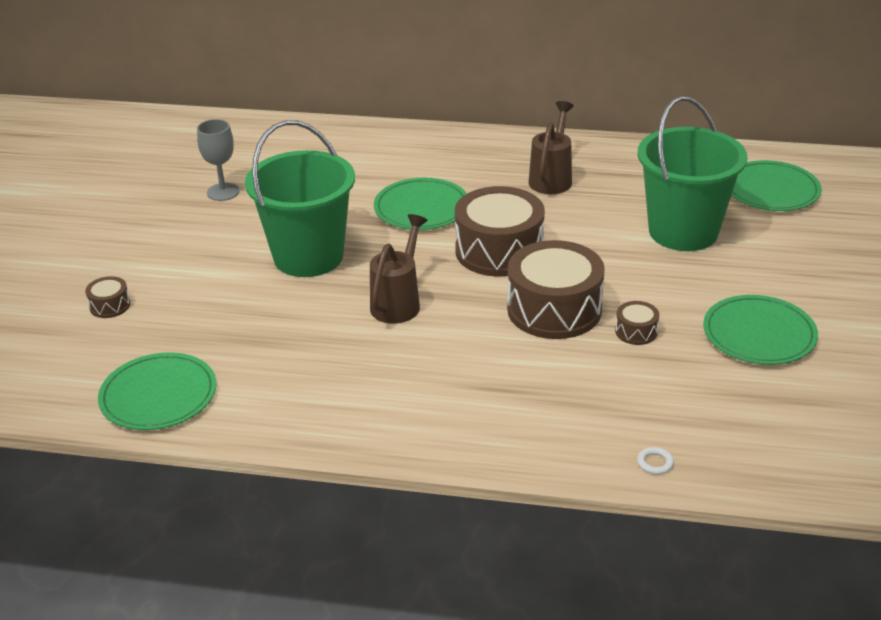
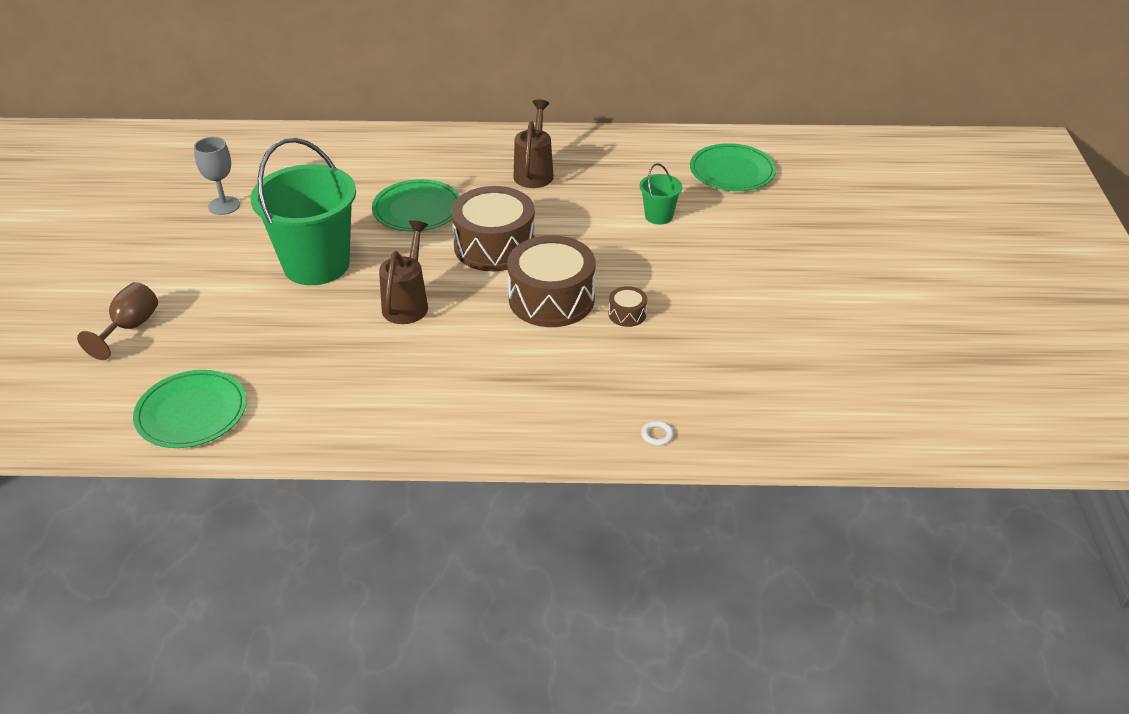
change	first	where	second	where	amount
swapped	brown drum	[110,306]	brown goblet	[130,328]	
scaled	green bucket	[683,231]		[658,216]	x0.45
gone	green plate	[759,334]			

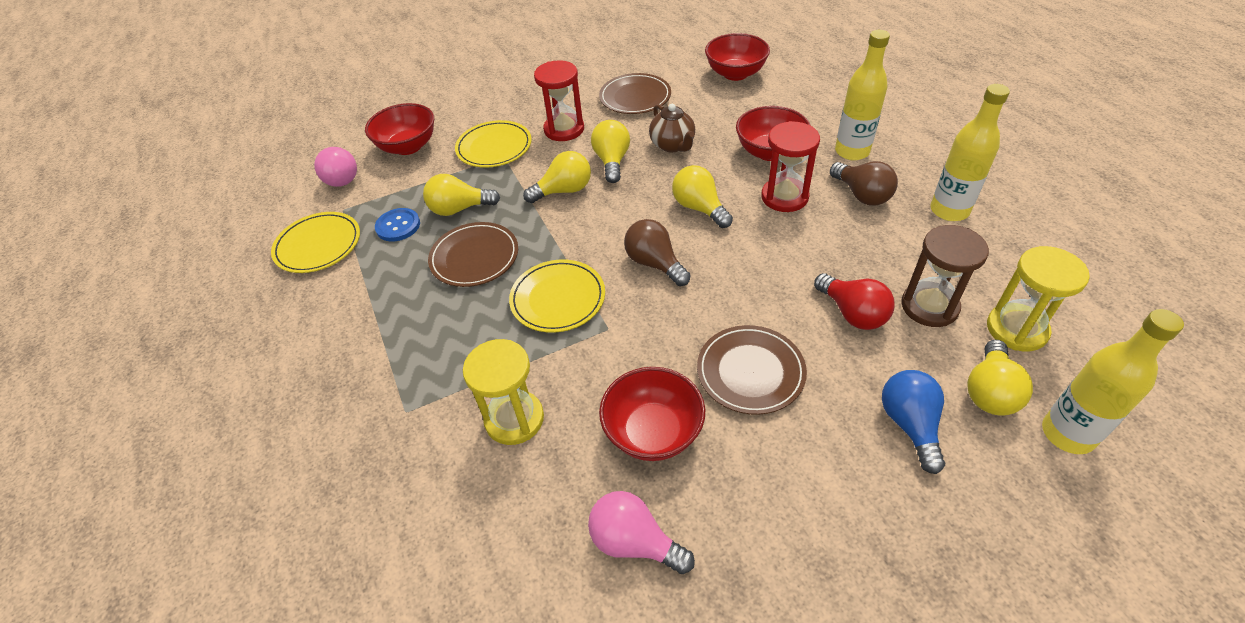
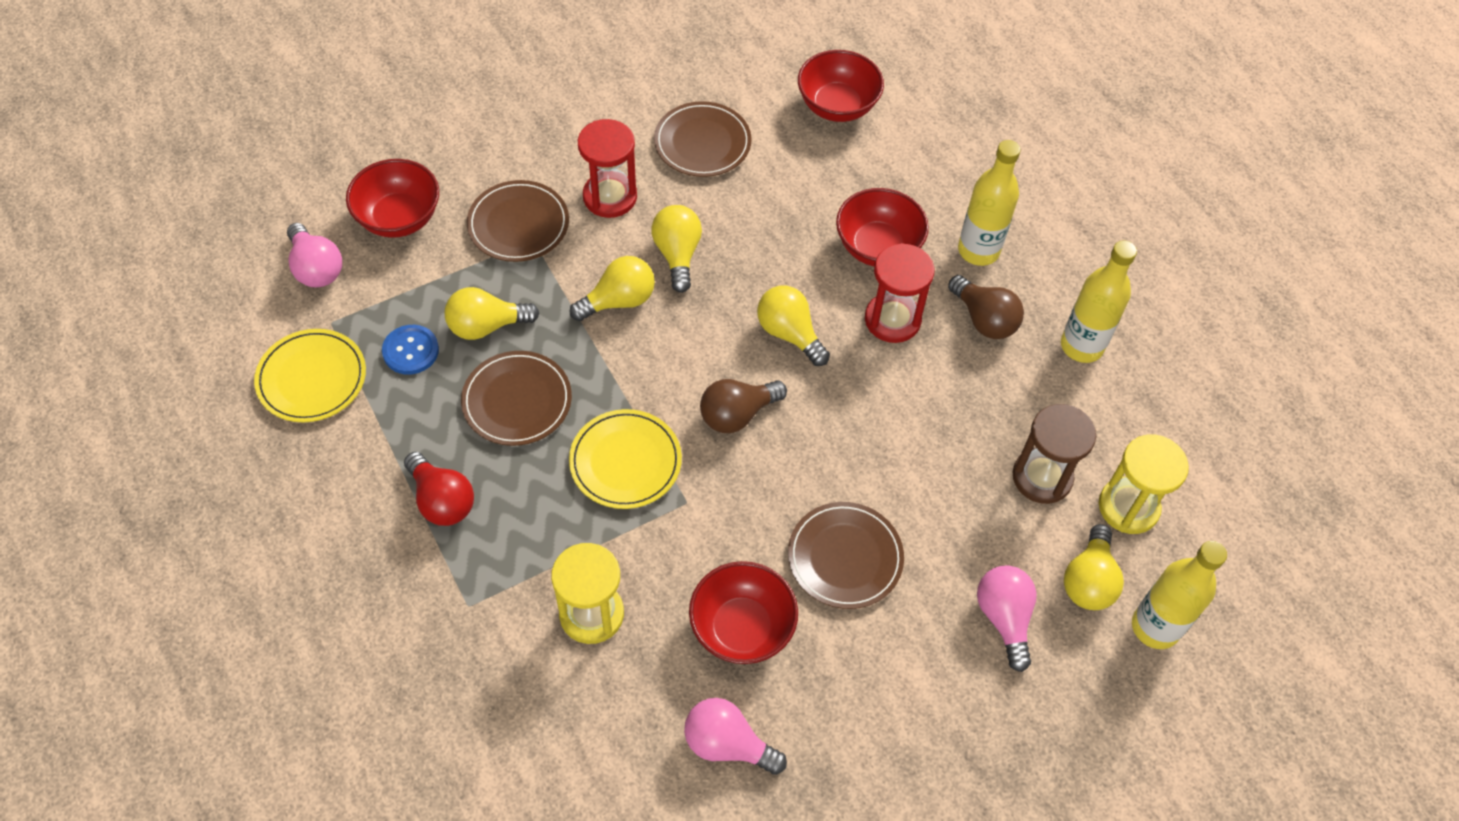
change	first	where	second	where	amount
repainted	yellow plate	[494,147]	brown plate	[518,224]	
rotated	brown light bulb	[655,263]		[737,414]	75 degrees counterclockwise
gone	brown teapot	[672,145]			
shifted	red light bulb	[852,313]		[442,500]	
repainted	blue light bulb	[910,425]	pink light bulb	[1004,618]	

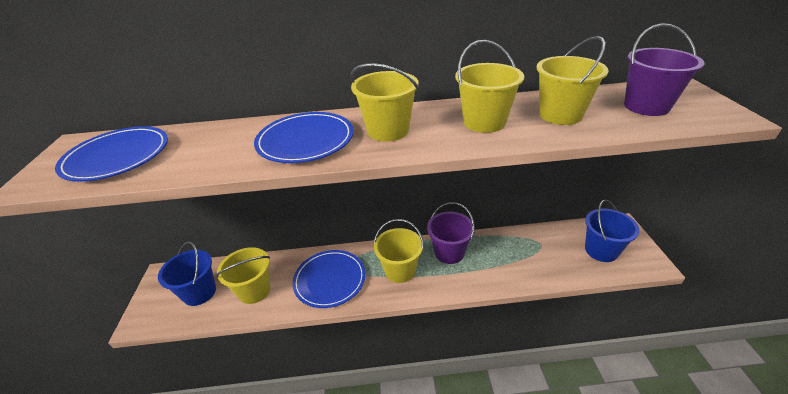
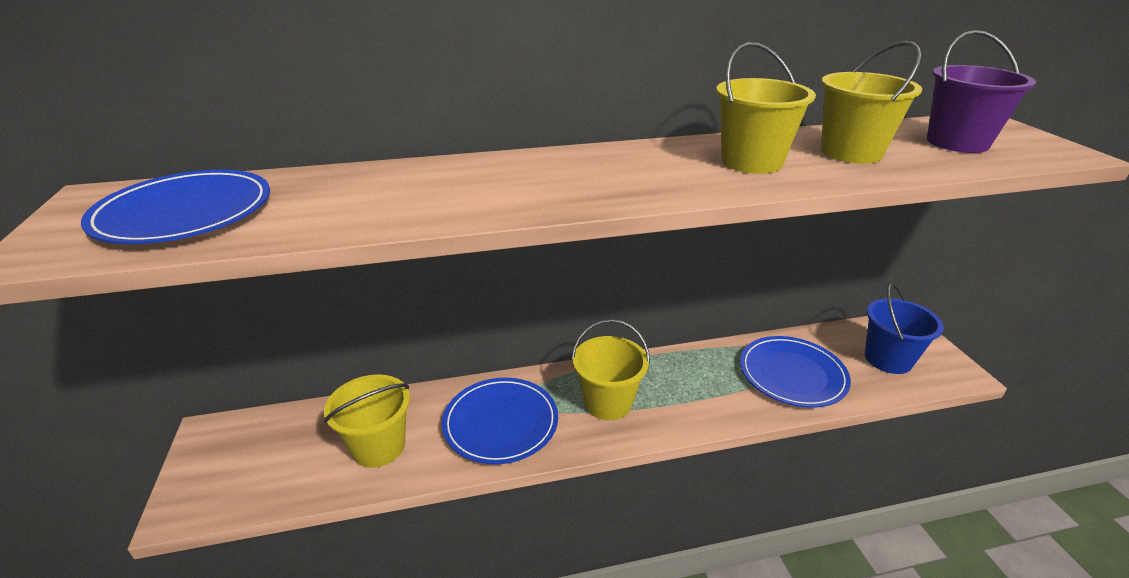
change	first	where	second	where	amount
gone	blue bucket	[199,292]			
shifted	blue plate	[305,140]		[792,374]	
gone	yellow bucket	[388,130]			
gone	purple bucket	[449,252]			

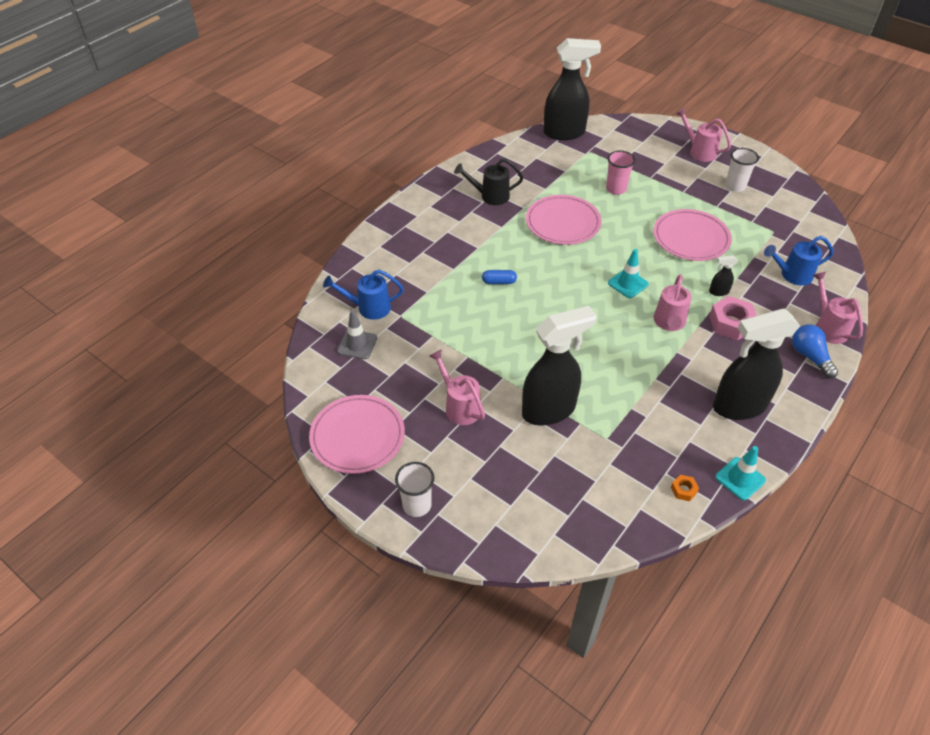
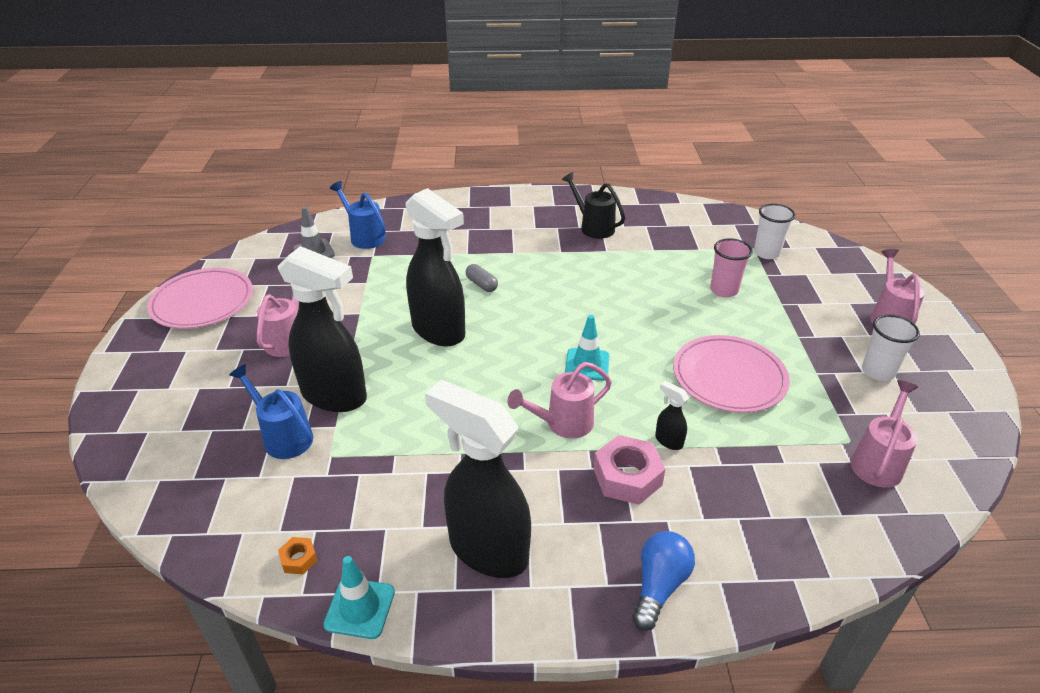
change	first	where	second	where	amount
shifted	white cup	[417,505]		[766,253]	
repainted	blue capsule	[499,282]	grey capsule	[481,284]	
gone	pink plate	[563,223]			
shifted	black spray bottle	[564,133]		[439,331]	
shifted	blue watering can	[792,275]		[283,436]	
shifted	pink watering can	[828,327]		[878,462]	

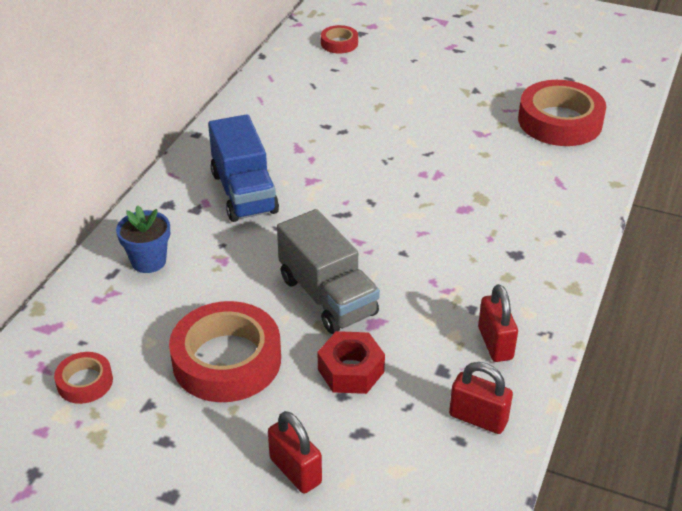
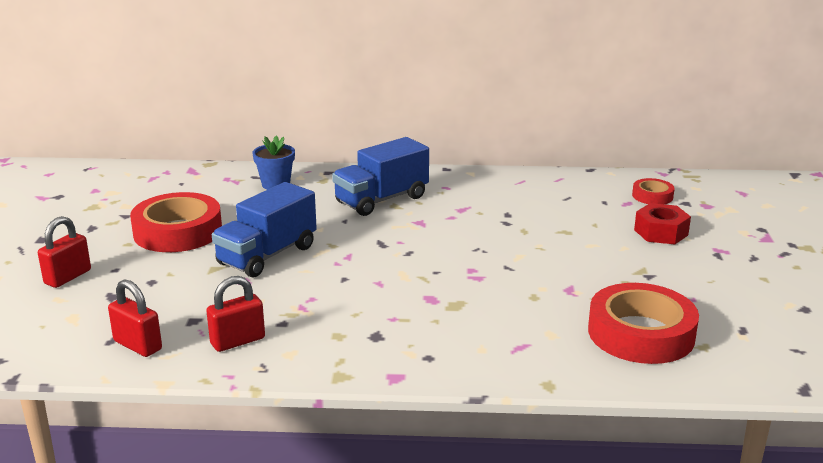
change	first	where	second	where	amount
gone	red tape	[85,382]			
repainted	grey truck	[327,296]	blue truck	[267,255]	
shifted	red nut	[350,370]		[661,232]	
rotated	red padlock	[478,418]		[138,345]	60 degrees counterclockwise

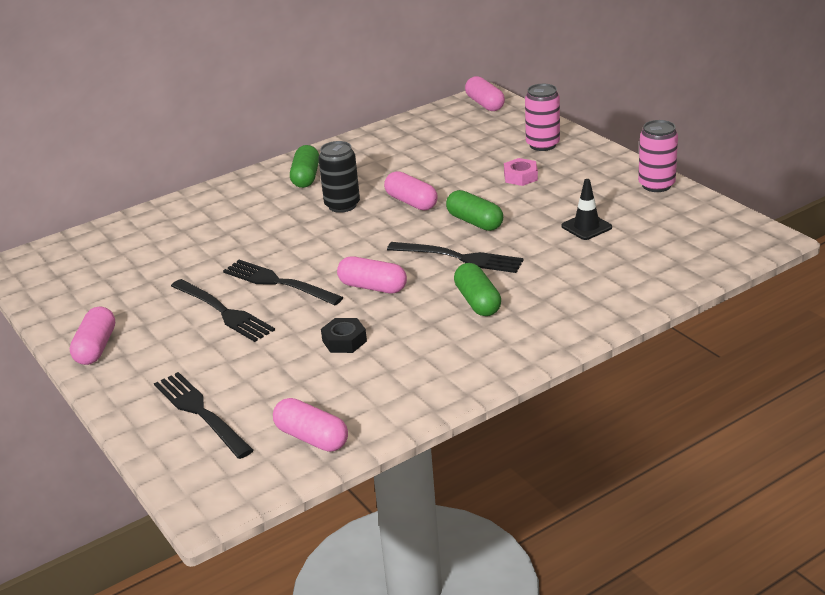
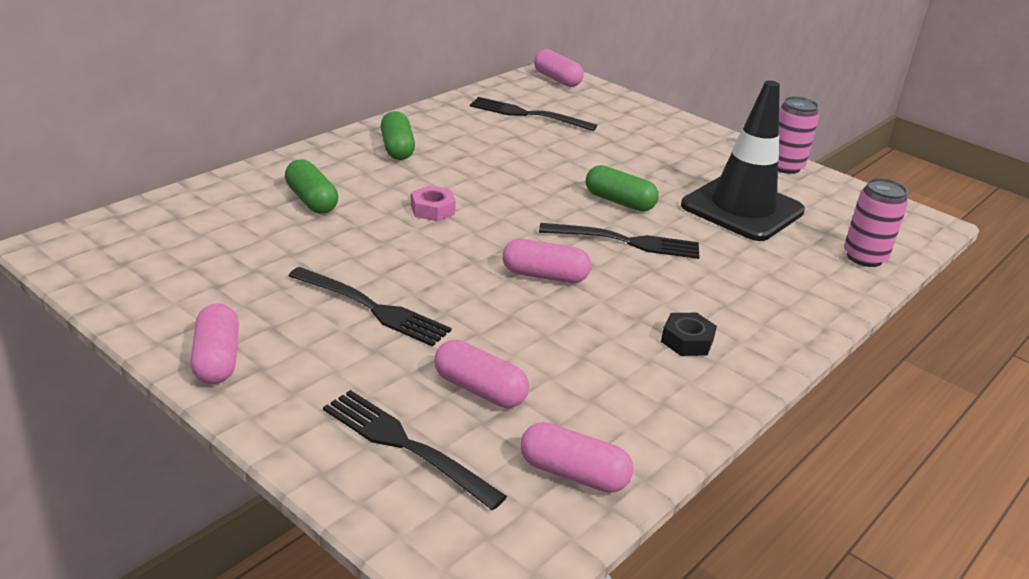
change	first	where	second	where	amount
shifted	black fork	[278,283]		[528,115]	
gone	black can	[342,205]			
shifted	black nut	[344,341]		[687,341]	
shifted	pink capsule	[411,202]		[479,389]	
shifted	green capsule	[477,301]		[311,200]	
shifted	pink nut	[520,177]		[432,209]	
shifted	pink can	[542,145]		[864,257]	
scaled	black traffic cone	[586,227]		[742,208]	x2.27

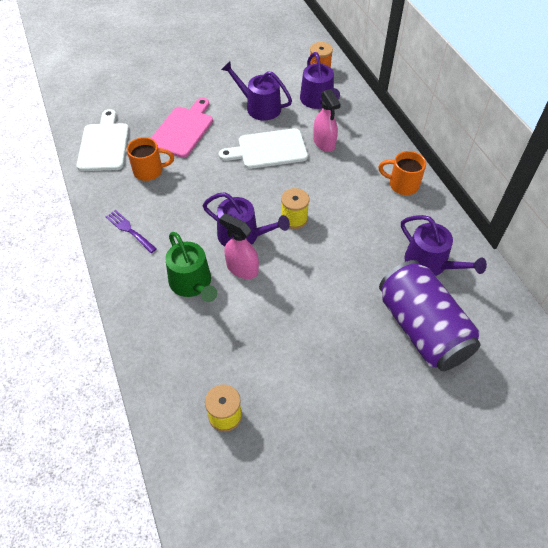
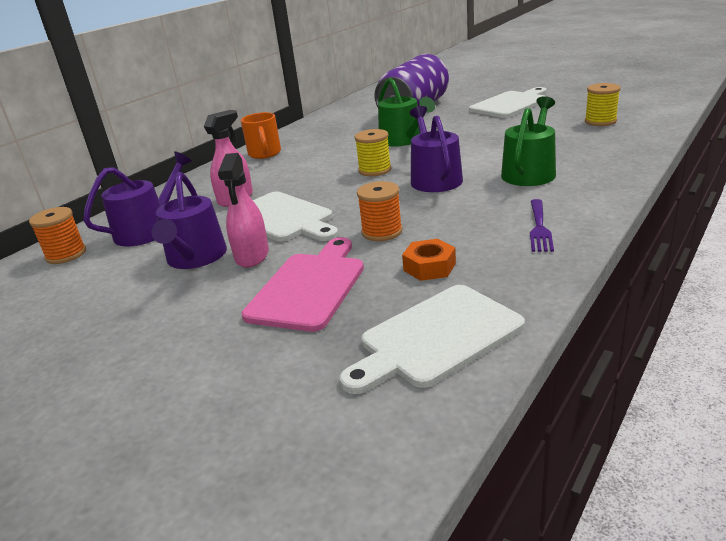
change	first	where	second	where	amount
swapped	orange mug	[149,171]	orange nut	[429,267]	
rotated	pink cutting board	[183,130]		[309,287]	120 degrees clockwise
shifted	pink spray bottle	[242,268]		[252,256]	
gone	purple watering can	[430,263]			
new			orange spool	[382,232]	
new			green watering can	[403,140]	
new			white cutting board	[510,104]	

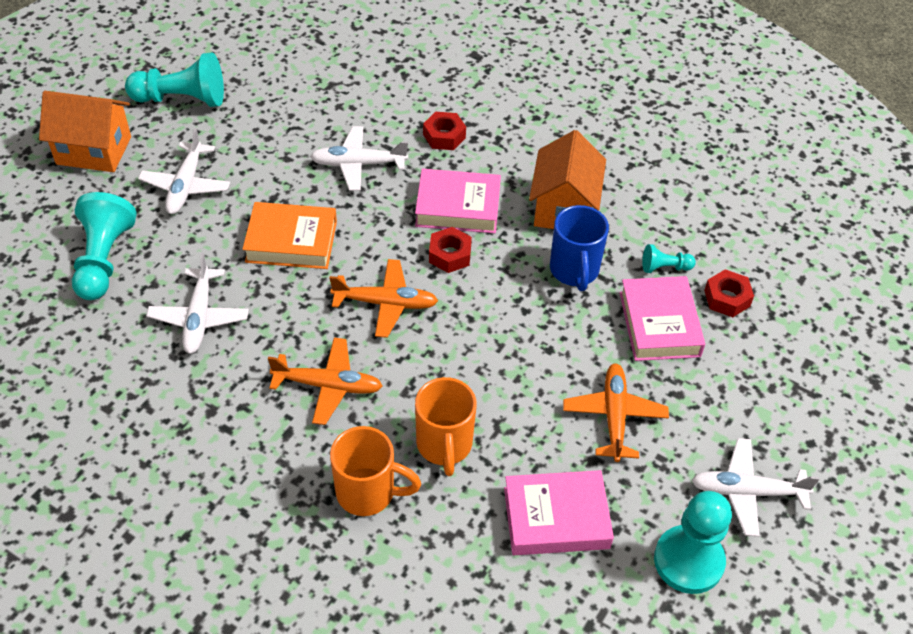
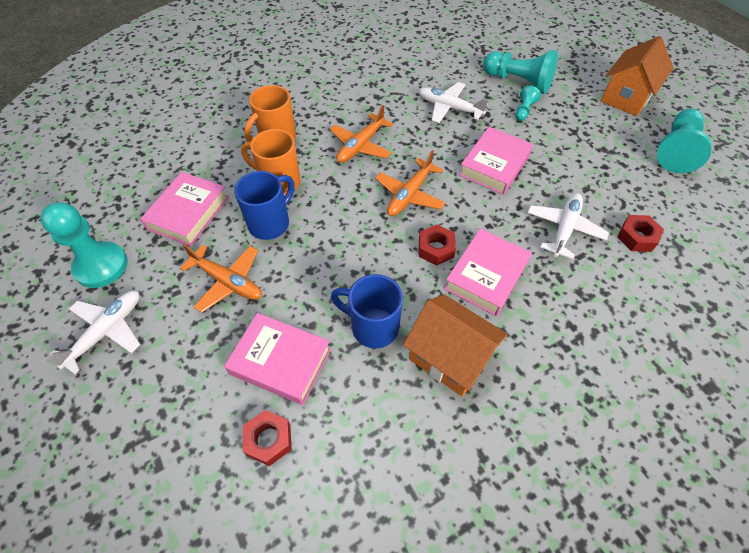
change	first	where	second	where	amount
gone	white plane	[186,186]			
repainted	orange book	[291,242]	pink book	[494,165]	
shifted	red nut	[444,136]		[637,237]	
shifted	turquoise pawn	[664,267]		[524,110]	
new			blue mug	[270,223]	

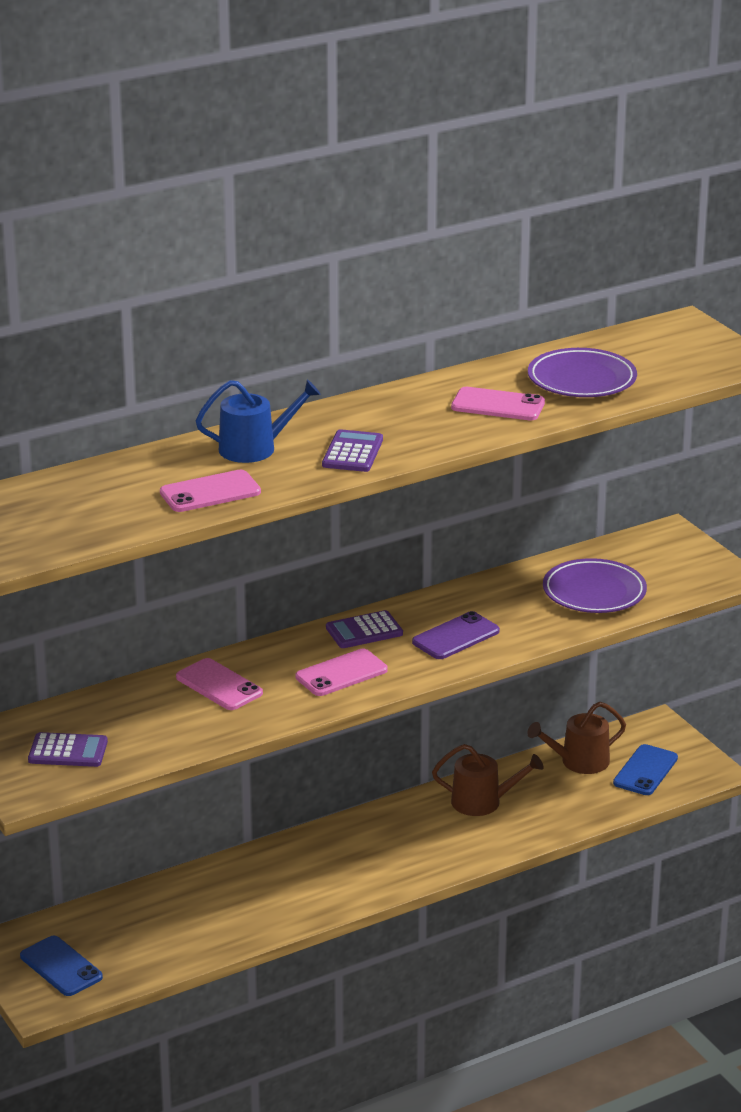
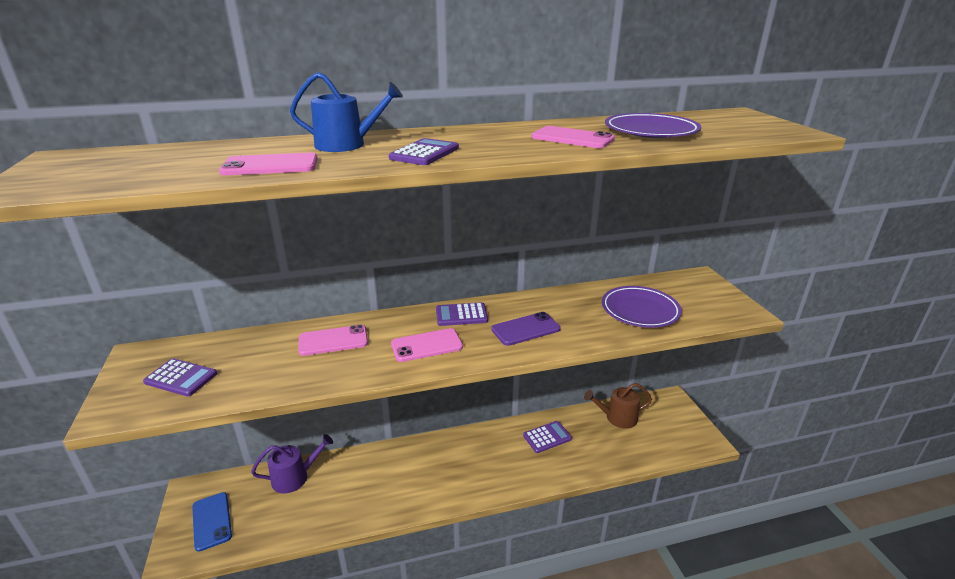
change	first	where	second	where	amount
rotated	pink phone	[219,685]		[333,341]	75 degrees counterclockwise
swapped	brown watering can	[482,802]	purple calculator	[547,437]	
gone	blue phone	[645,771]			
new			purple watering can	[294,477]	

